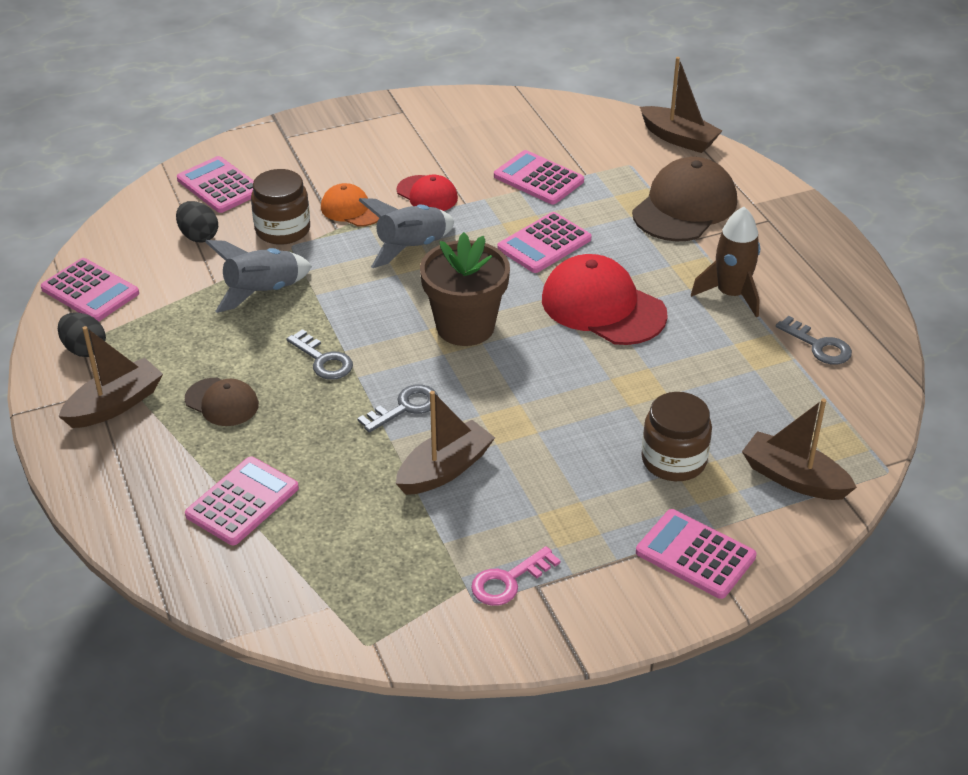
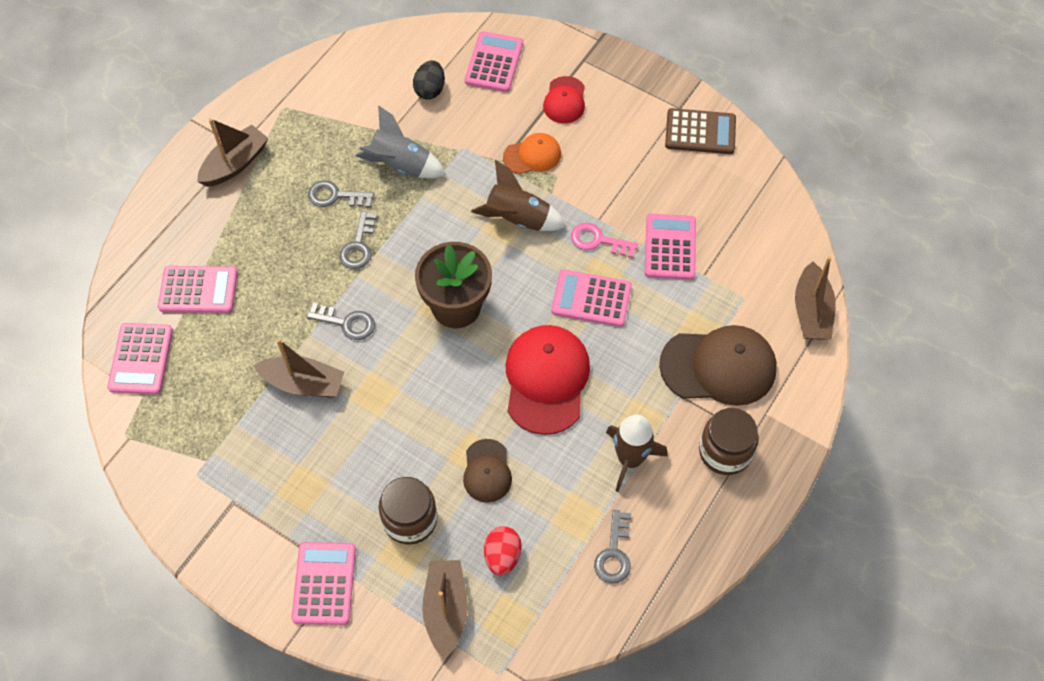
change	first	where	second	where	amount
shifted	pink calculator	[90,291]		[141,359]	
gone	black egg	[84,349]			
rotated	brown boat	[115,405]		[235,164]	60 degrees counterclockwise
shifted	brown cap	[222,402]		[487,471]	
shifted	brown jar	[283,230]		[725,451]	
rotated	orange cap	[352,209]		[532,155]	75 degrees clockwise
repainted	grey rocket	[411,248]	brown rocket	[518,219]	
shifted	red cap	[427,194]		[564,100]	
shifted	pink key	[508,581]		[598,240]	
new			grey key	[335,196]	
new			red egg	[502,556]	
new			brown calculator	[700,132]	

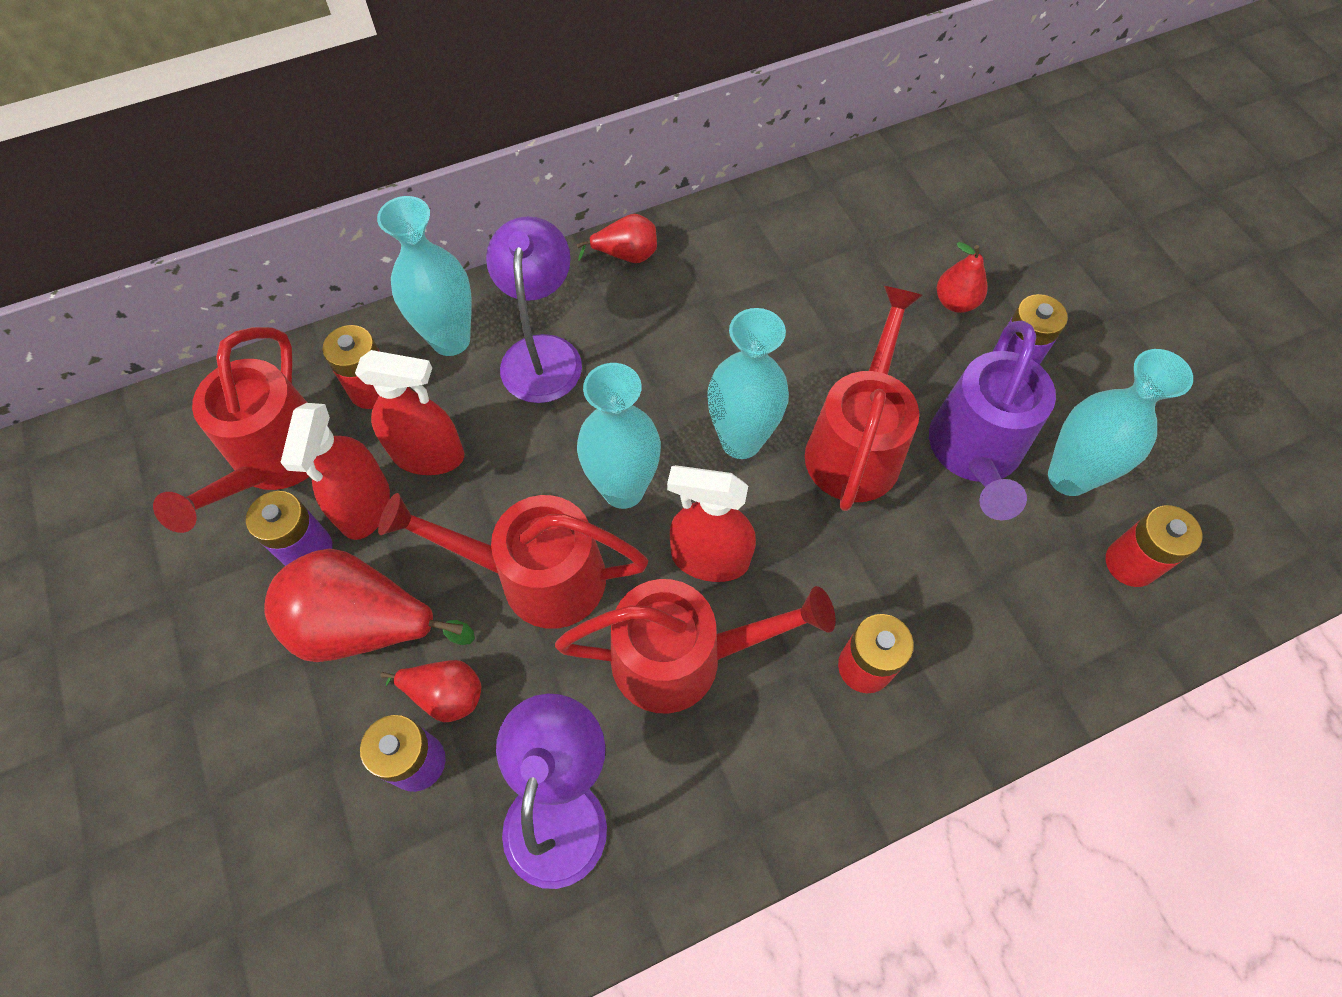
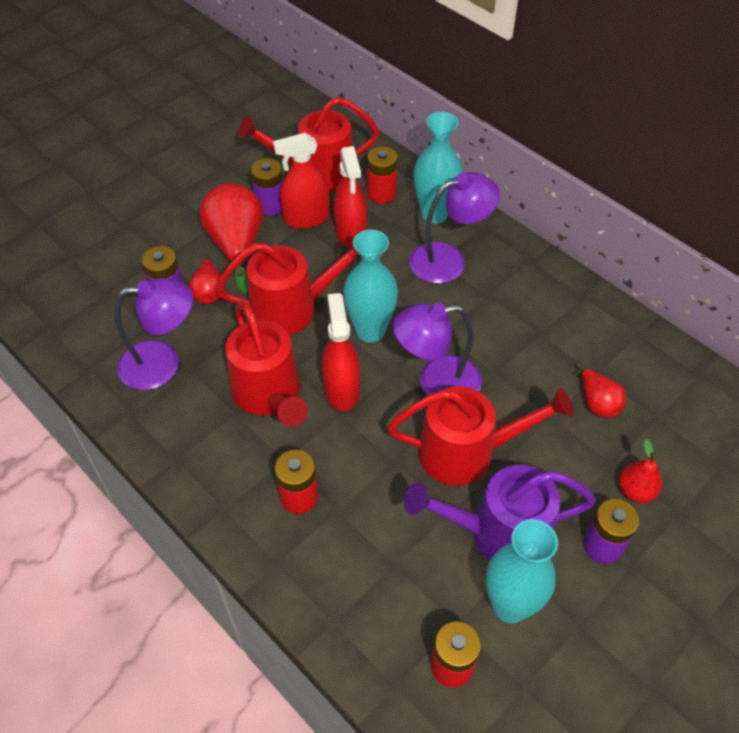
change	first	where	second	where	amount
rotated	red watering can	[536,577]		[294,307]	90 degrees clockwise
shifted	red pear	[626,255]		[597,403]	
swapped	turquoise vase	[741,441]	purple lamp	[436,383]	

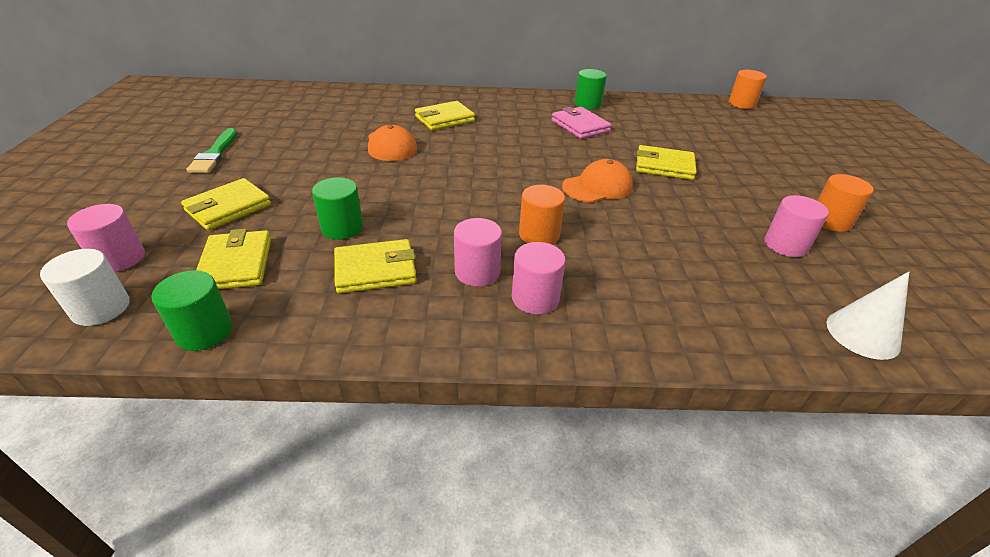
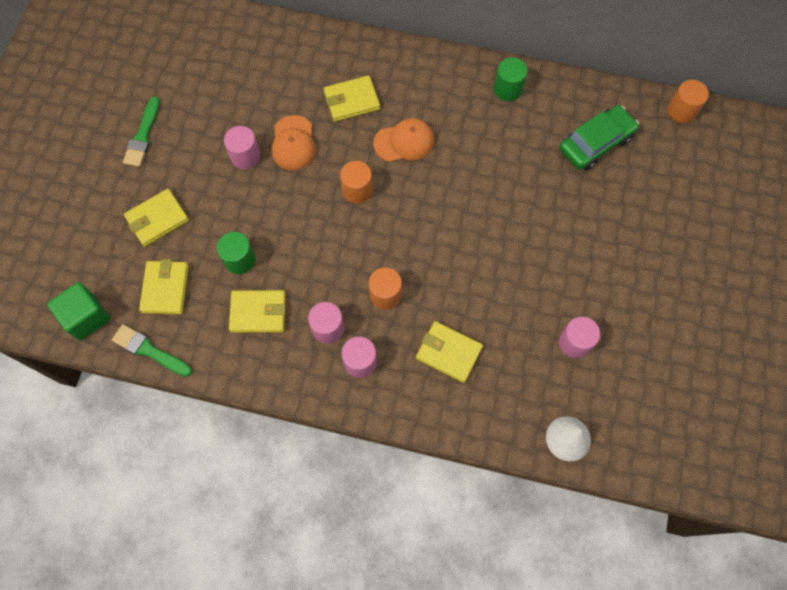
change	first	where	second	where	amount
swapped	white cylinder	[101,308]	green cube	[86,317]	
shifted	pink cylinder	[119,258]		[245,156]	
swapped	green cylinder	[204,331]	green brush	[149,350]	
gone	pink wallet	[580,126]			
shifted	orange cap	[597,187]		[404,142]	
shifted	yellow wallet	[664,166]		[448,352]	
shifted	orange cylinder	[830,221]		[357,190]	
new			green car	[596,143]	

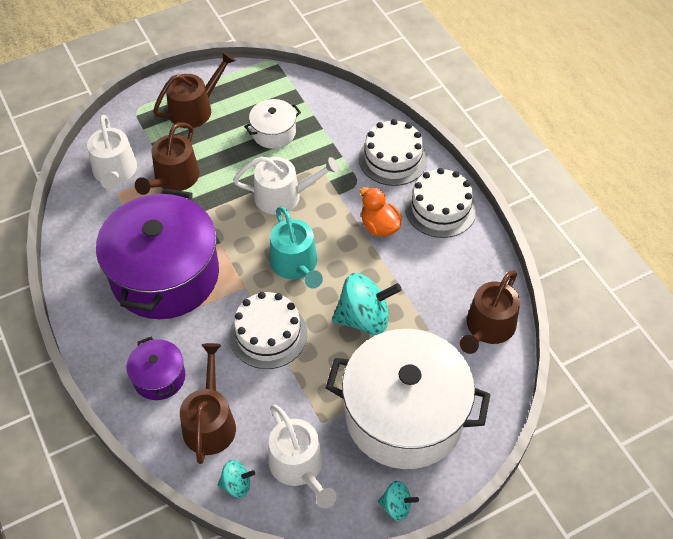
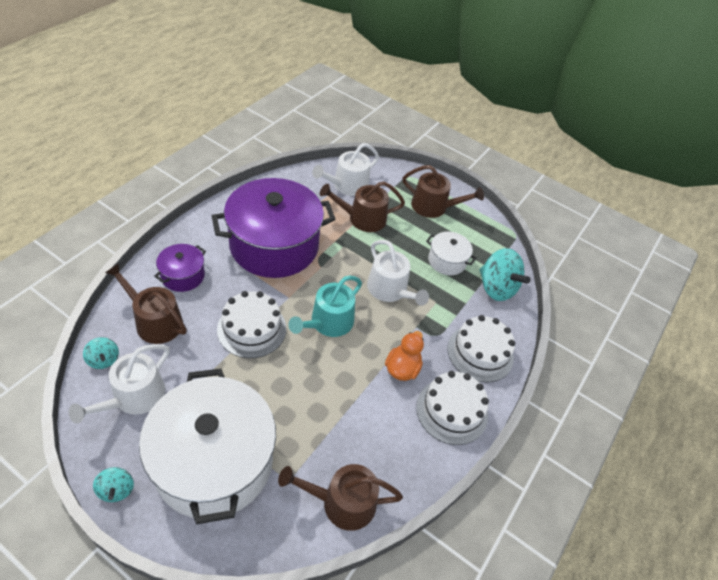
change	first	where	second	where	amount
rotated	brown watering can	[210,422]		[155,321]	120 degrees counterclockwise
shifted	turquoise spinning top	[364,318]		[496,288]	

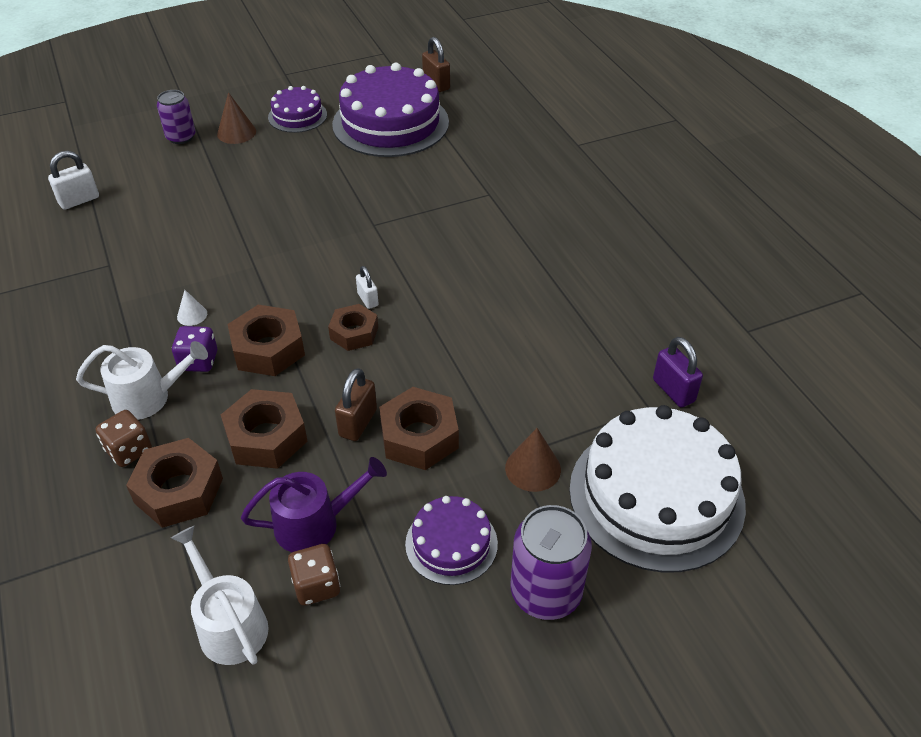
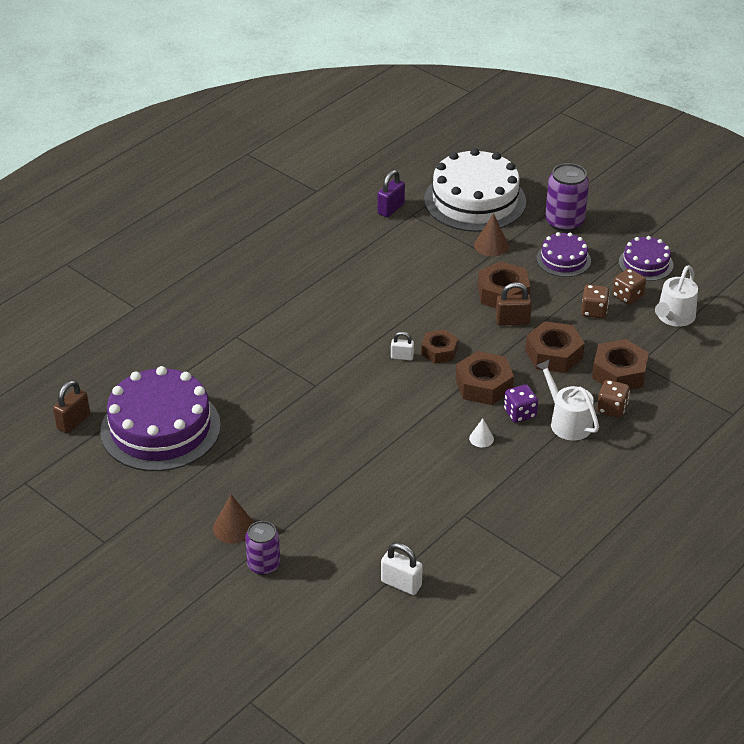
change	first	where	second	where	amount
swapped	purple watering can	[314,524]	brown dice	[594,311]	
shifted	purple cake	[297,116]		[645,263]	
rotated	white padlock	[368,299]		[402,357]	60 degrees clockwise

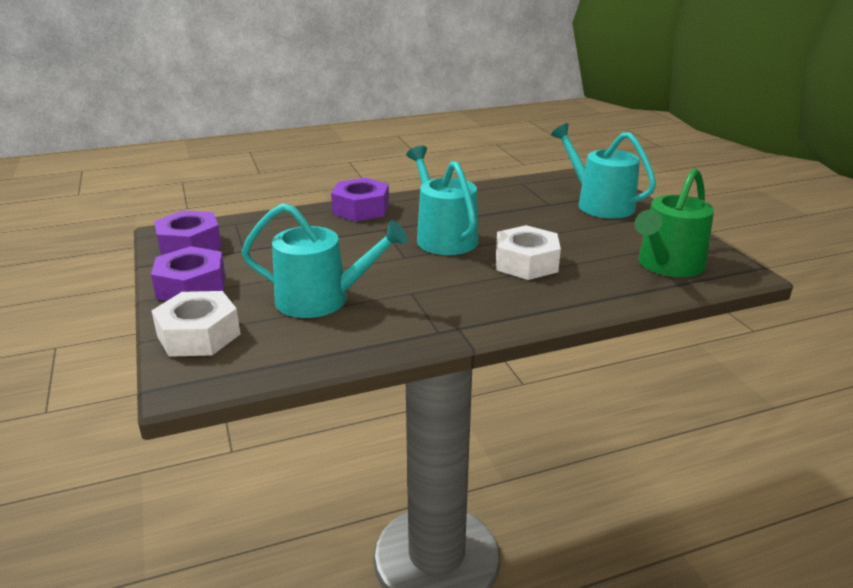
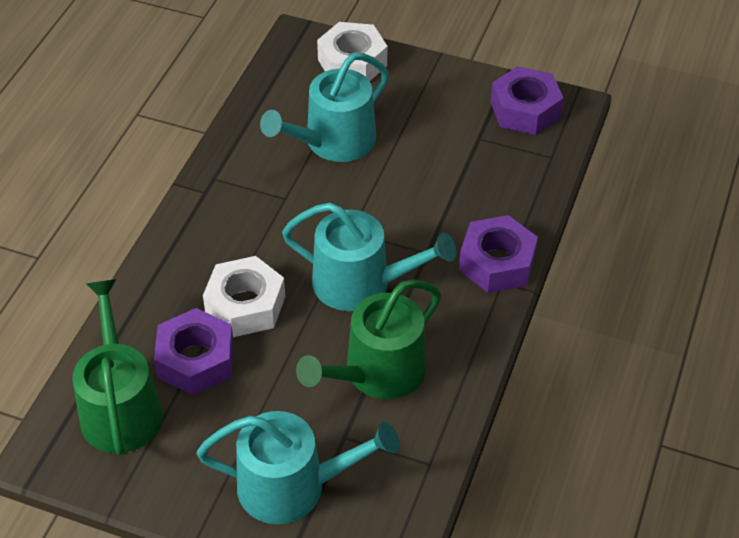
change	first	where	second	where	amount
shifted	purple nut	[191,286]		[196,360]	
new			green watering can	[378,372]	

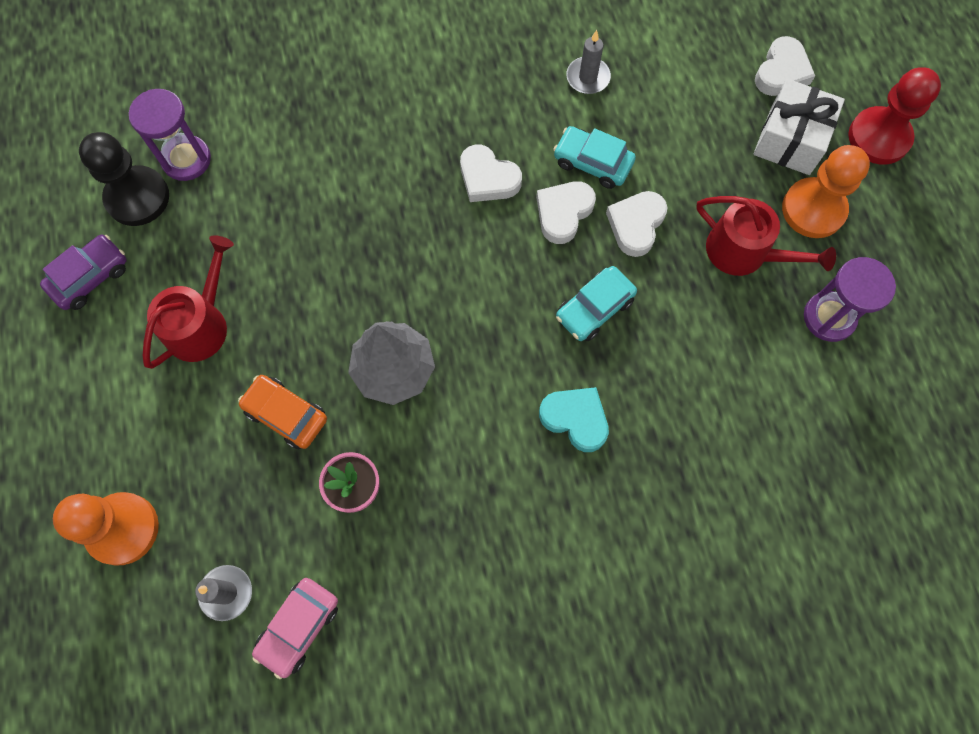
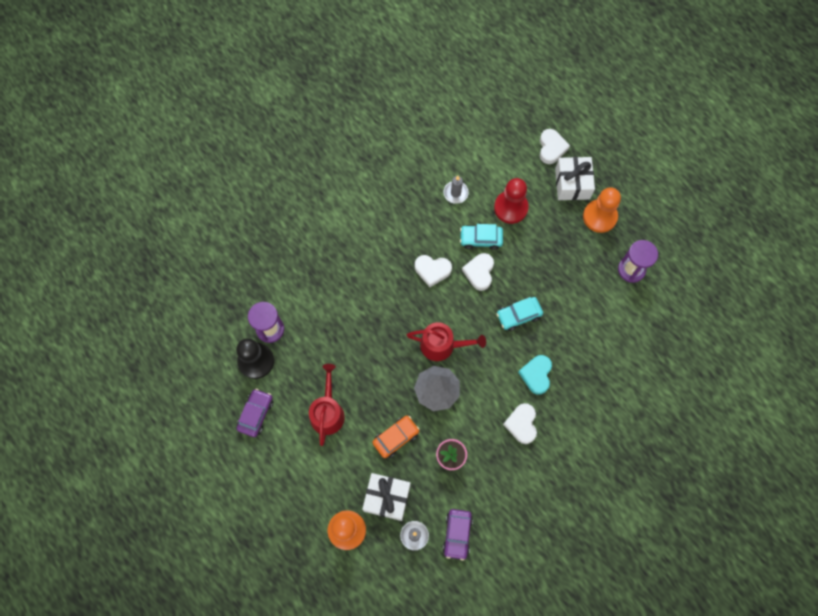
change	first	where	second	where	amount
rotated	orange car	[286,415]		[396,437]	135 degrees clockwise
repainted	pink car	[299,627]	purple car	[457,534]	
rotated	turquoise heart	[575,419]		[536,375]	90 degrees counterclockwise
rotated	turquoise car	[594,308]		[518,315]	45 degrees clockwise
shifted	white heart	[636,225]		[521,424]	
shifted	red watering can	[744,252]		[442,345]	
shifted	red pawn	[879,137]		[511,208]	
new			white gift	[387,498]	

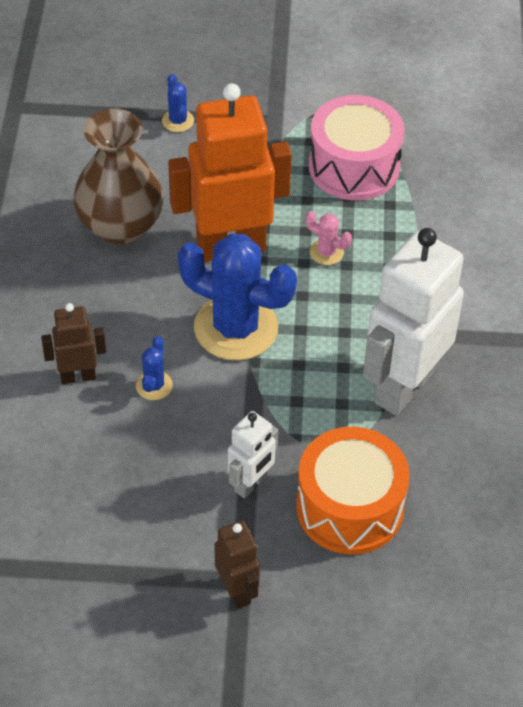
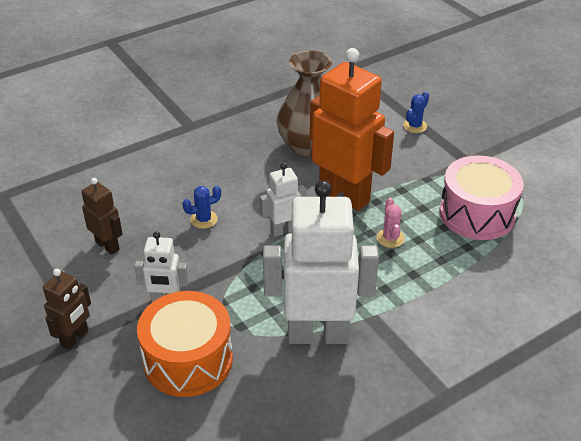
change	first	where	second	where	amount
shifted	brown robot	[78,376]		[108,245]	
swapped	blue cactus	[236,328]	white robot	[283,230]	

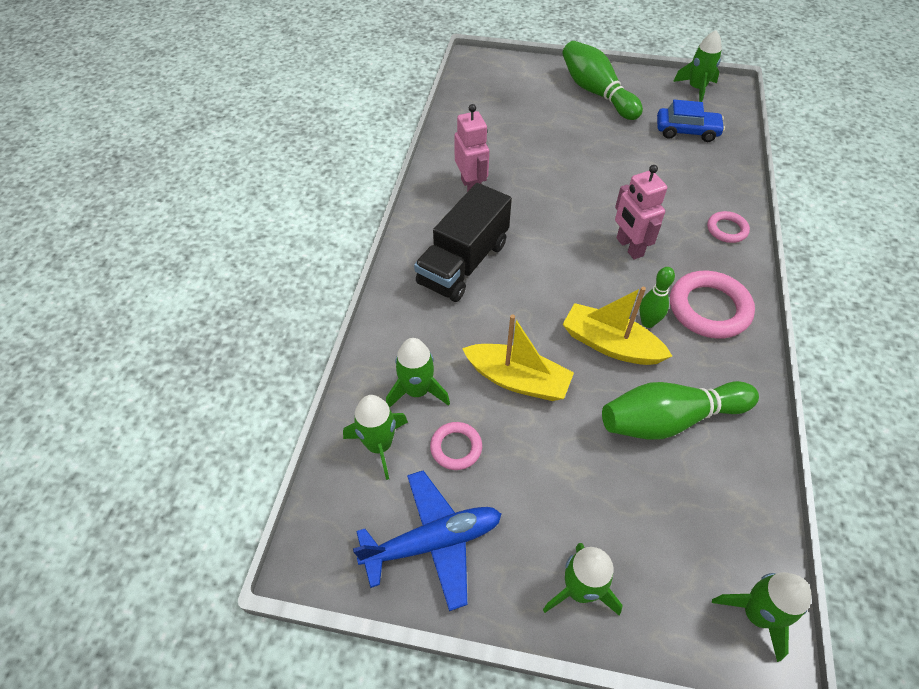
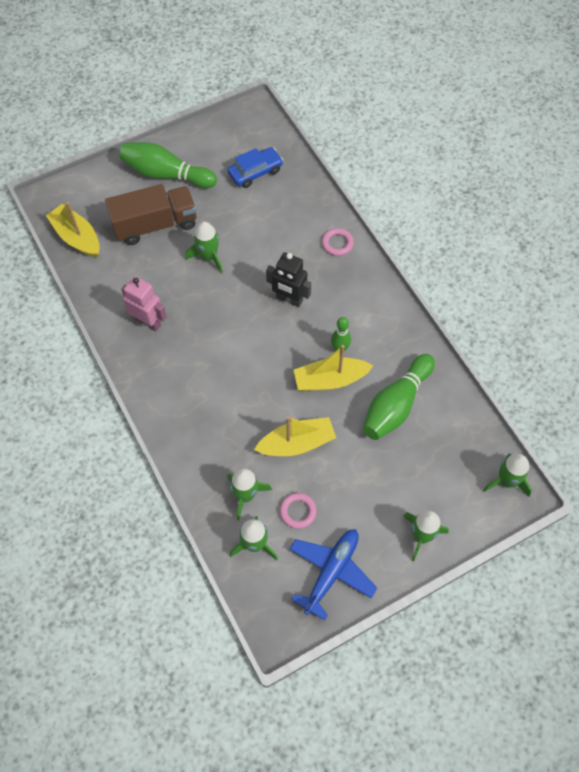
change	first	where	second	where	amount
gone	black truck	[463,263]			
repainted	pink robot	[629,247]	black robot	[289,299]	
gone	pink ring	[709,308]			
shifted	green rocket	[696,89]		[208,257]	
new			yellow boat	[77,237]	
new			brown truck	[155,225]	

